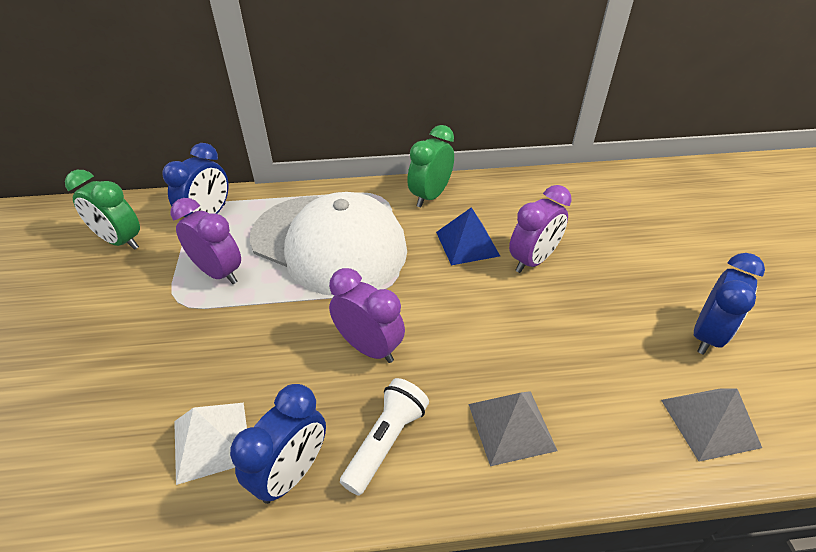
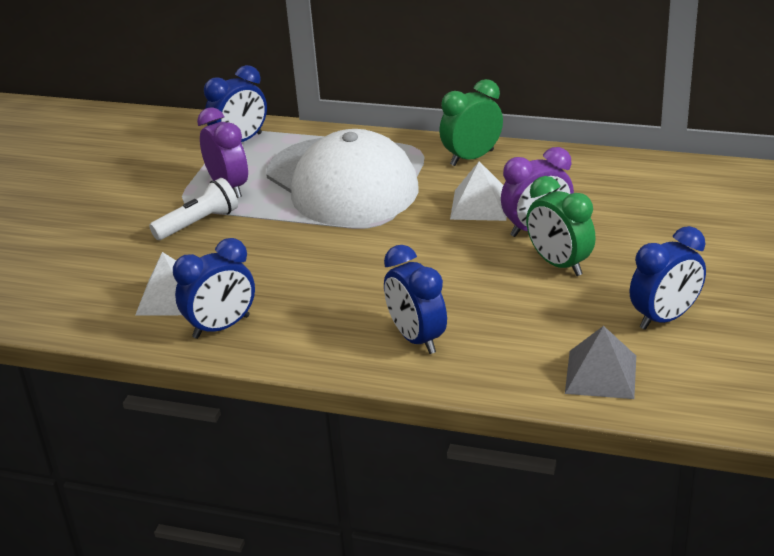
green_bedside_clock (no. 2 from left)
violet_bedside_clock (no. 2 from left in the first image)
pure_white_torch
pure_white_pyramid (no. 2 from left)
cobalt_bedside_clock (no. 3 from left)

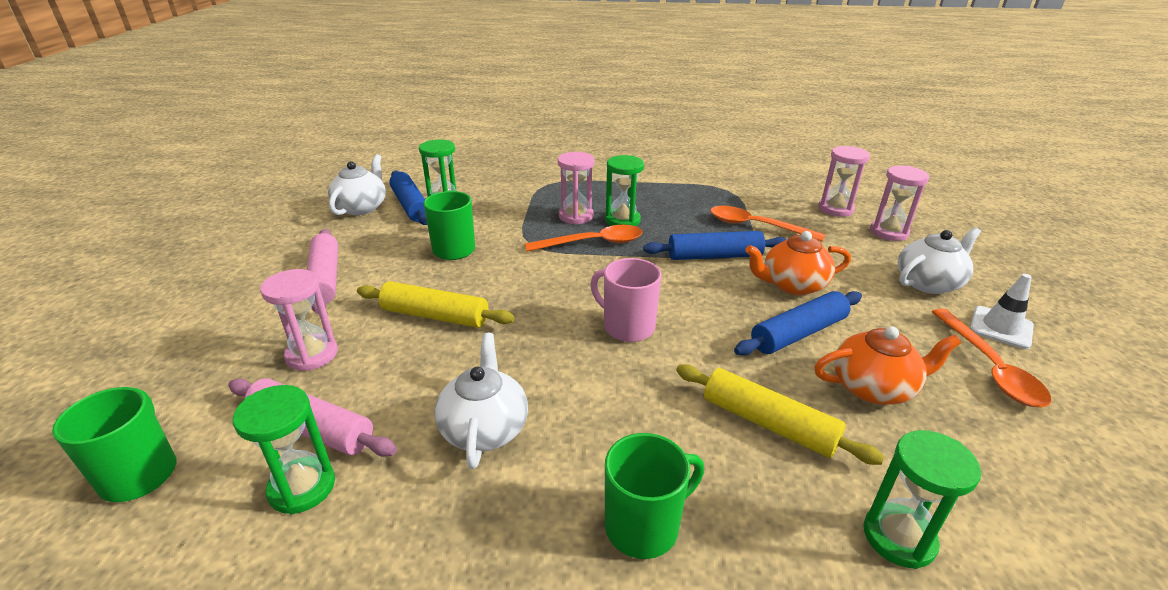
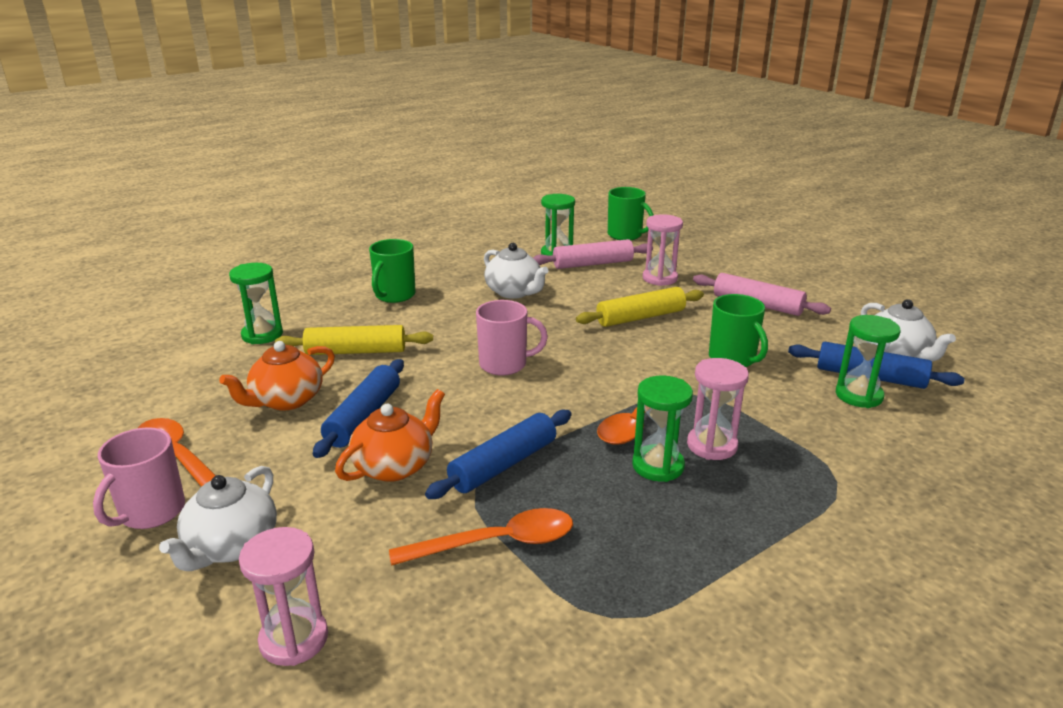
pink_hourglass (no. 3 from left in the first image)
pink_mug (no. 1 from left)

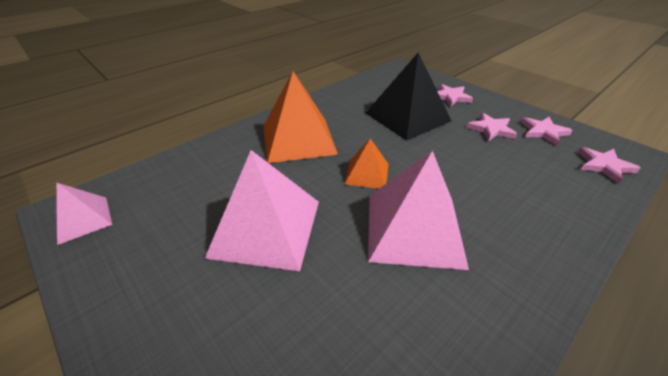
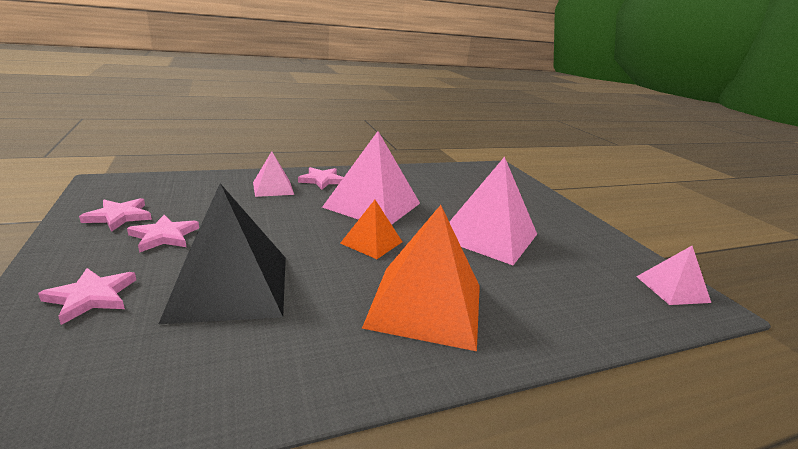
pink_star_shape (no. 4 from left)
pink_pyramid (no. 1 from left)

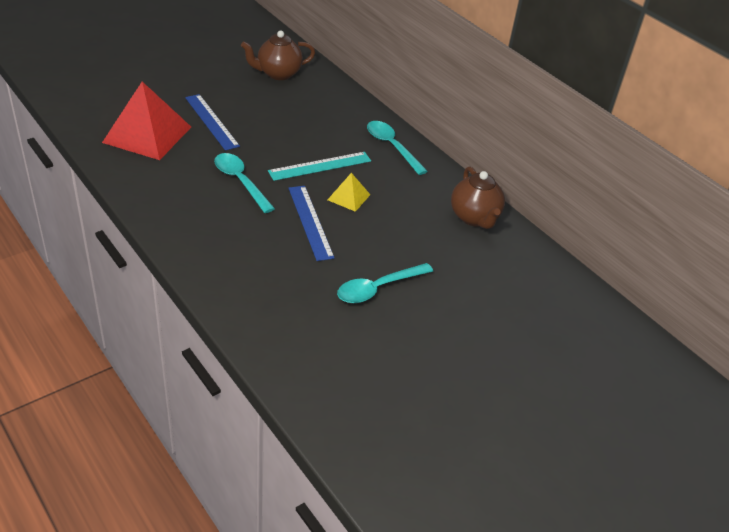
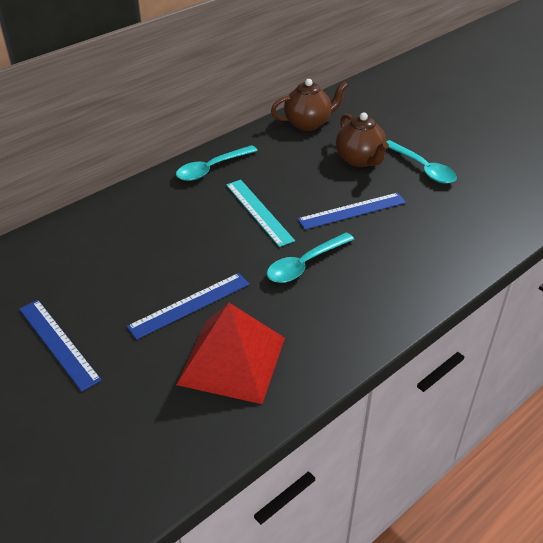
russet_teapot (no. 2 from left)
bright_yellow_pyramid
cobalt_measuring_stick (no. 1 from left)

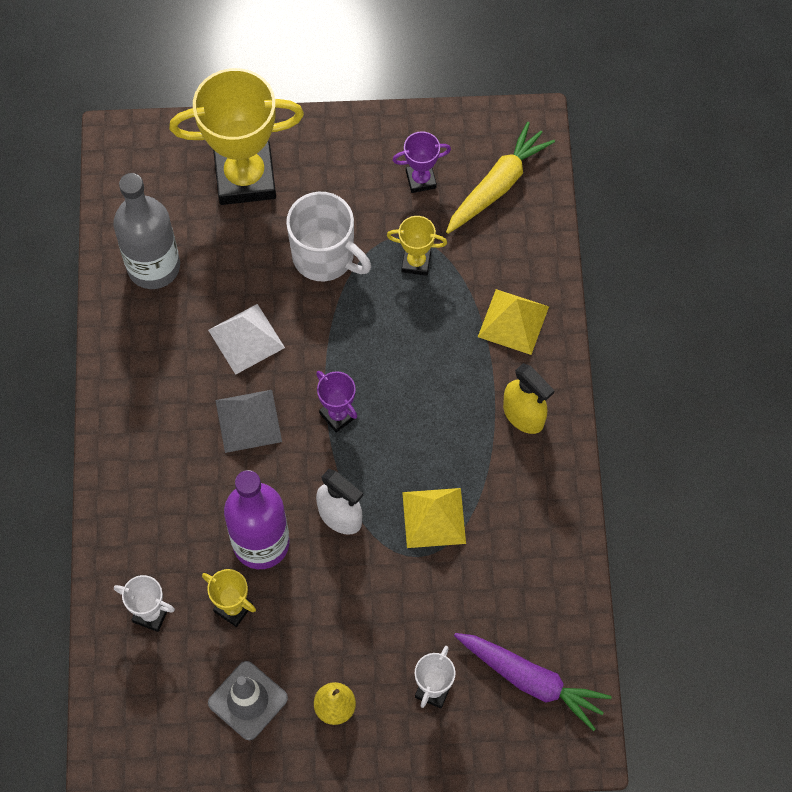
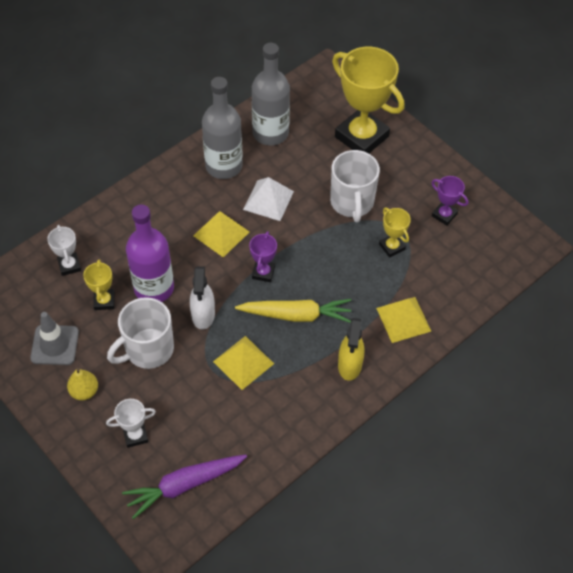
bright_yellow_pyramid (no. 1 from left)
bright_yellow_carrot
violet_carrot
pure_white_mug (no. 1 from left)
ash-grey_bottle (no. 1 from left)

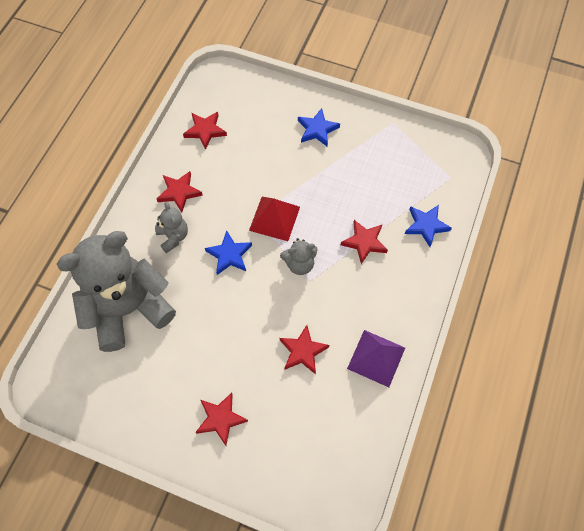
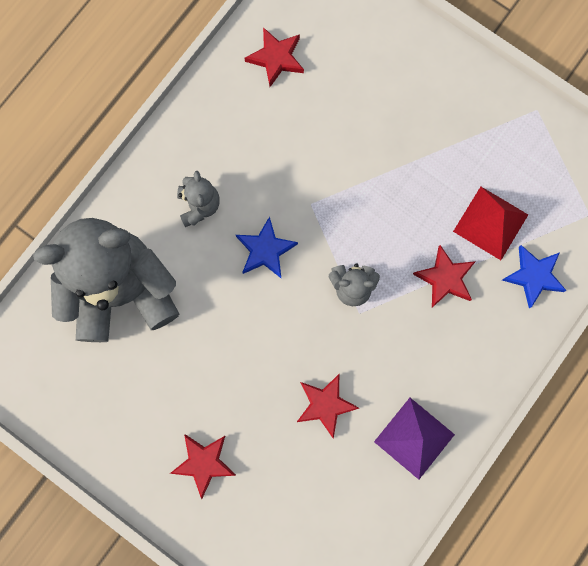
crimson_star_shape (no. 1 from left in the first image)
crimson_pyramid
cobalt_star_shape (no. 2 from left in the first image)

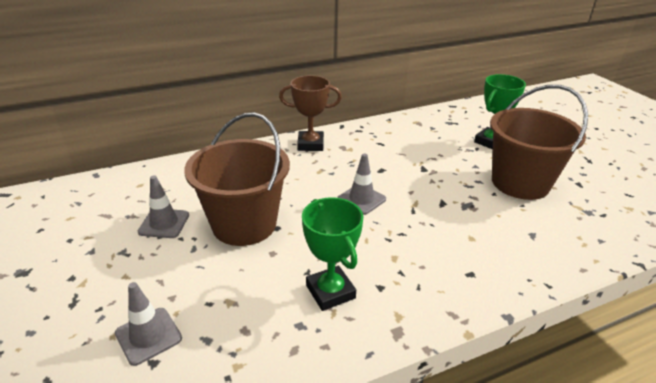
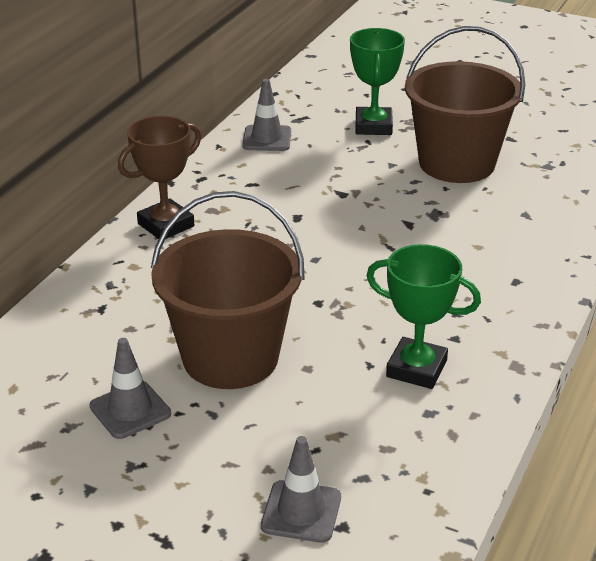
ash-grey_traffic_cone (no. 2 from left)

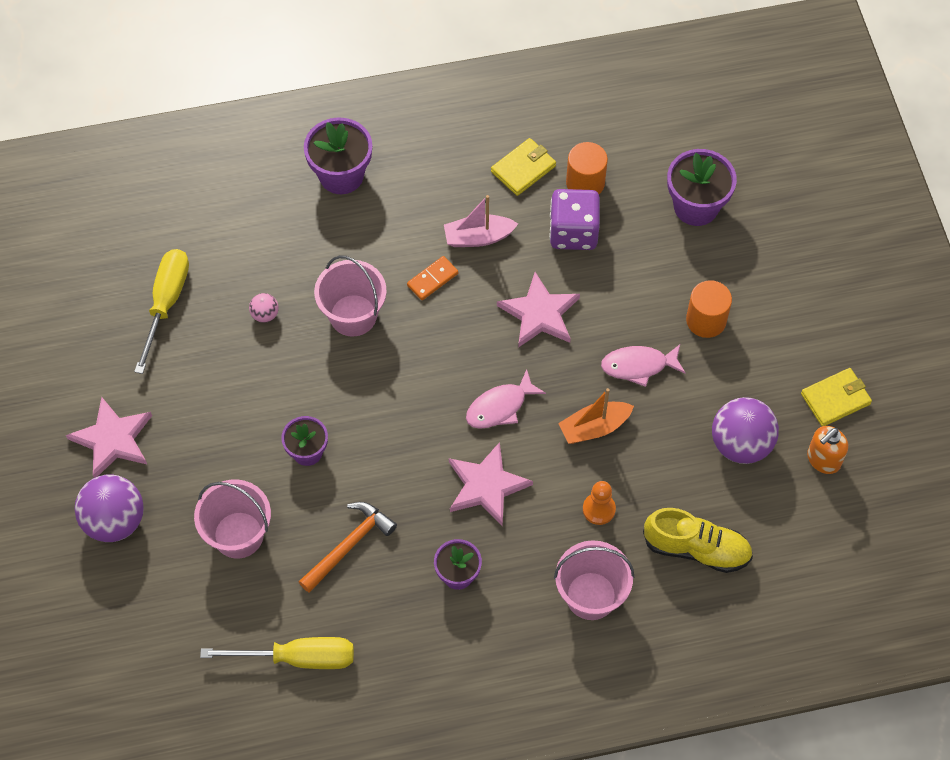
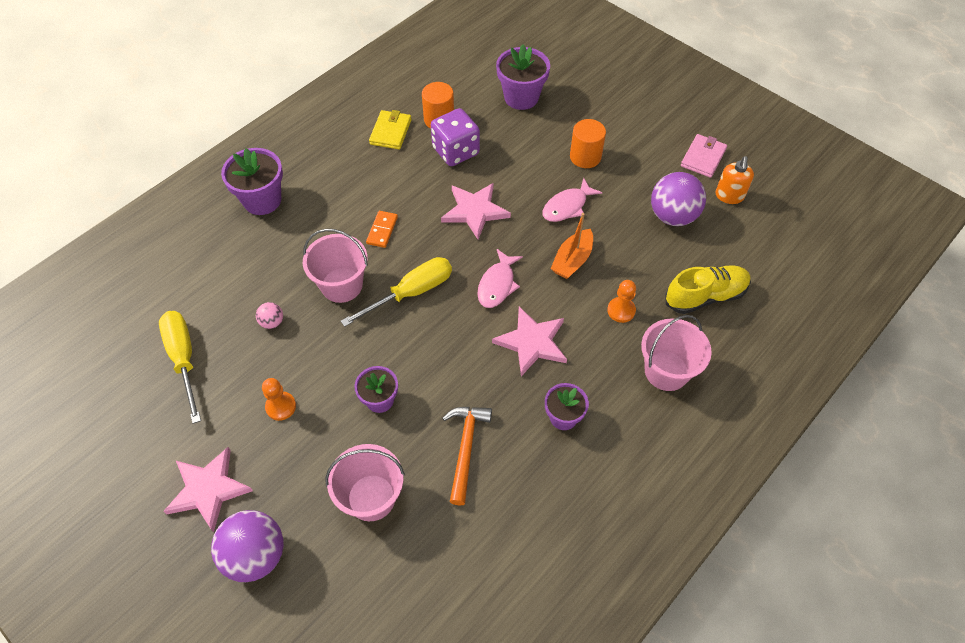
bright_yellow_screwdriver (no. 2 from left)
pink_boat
pink_card_wallet
bright_orange_pawn (no. 1 from left)

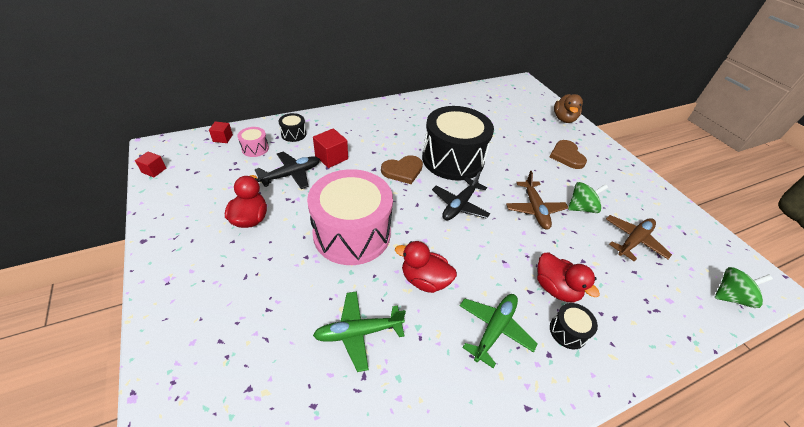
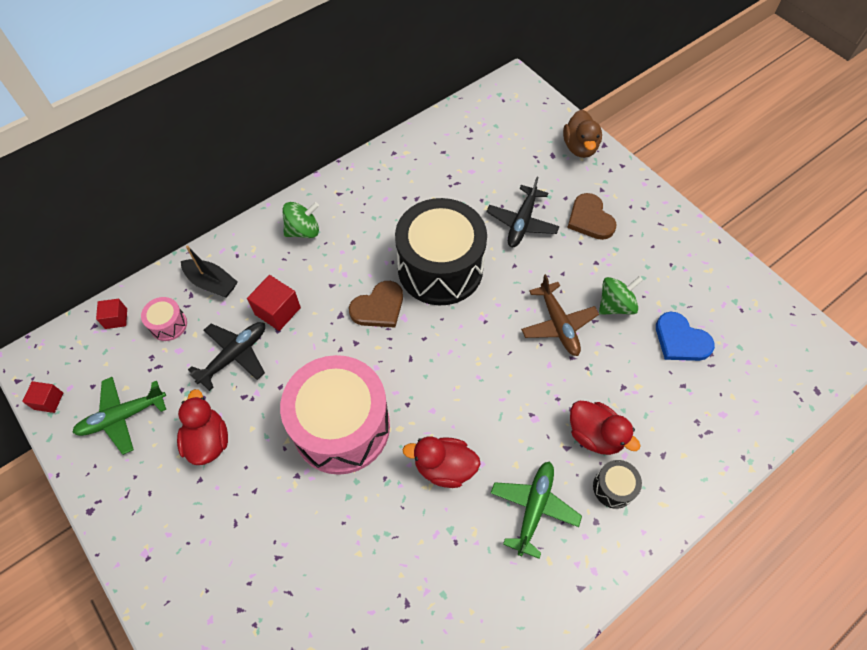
black_boat
green_aeroplane (no. 1 from left)
black_aeroplane (no. 2 from left)
cobalt_heart
green_whirligig (no. 1 from left)

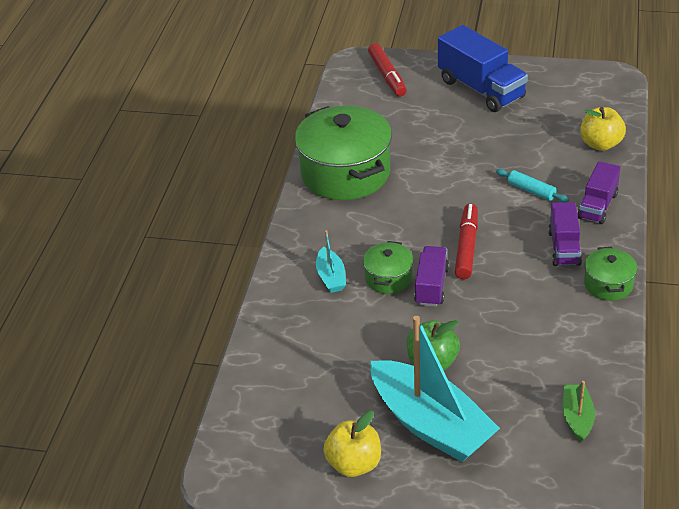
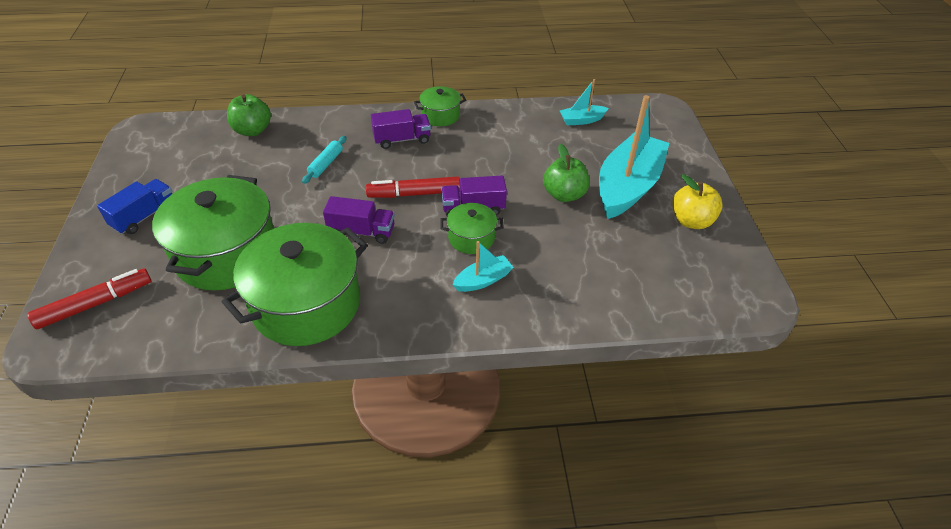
cobalt_truck
turquoise_boat (no. 2 from left)
violet_truck (no. 1 from left)
green_apple_fruit (no. 1 from left)
green_cooking_pot (no. 1 from left)

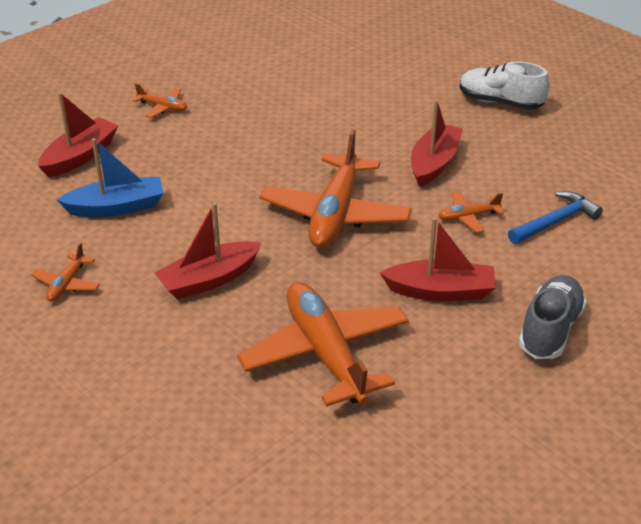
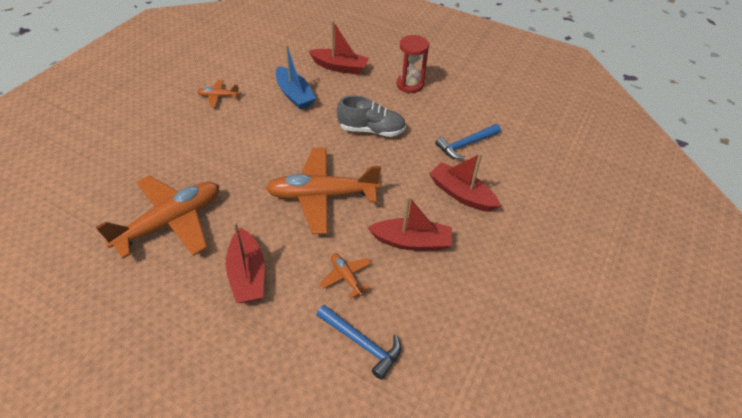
crimson_hourglass
crimson_boat (no. 4 from left)
pure_white_lace-up_shoe
ash-grey_lace-up_shoe
cobalt_carpenter's_hammer (no. 2 from left)

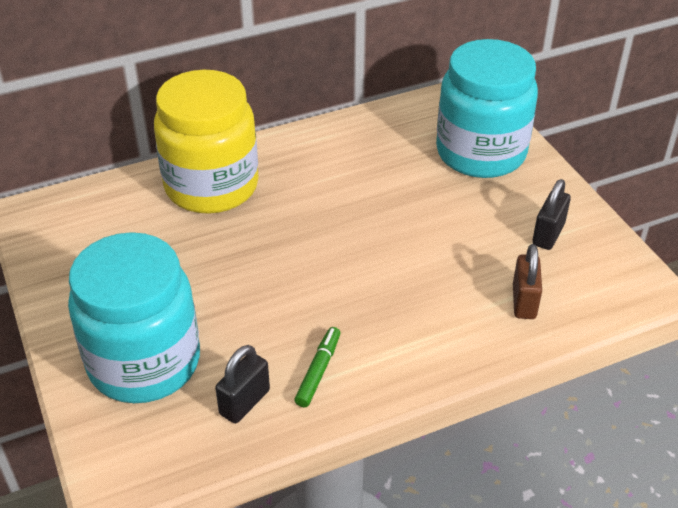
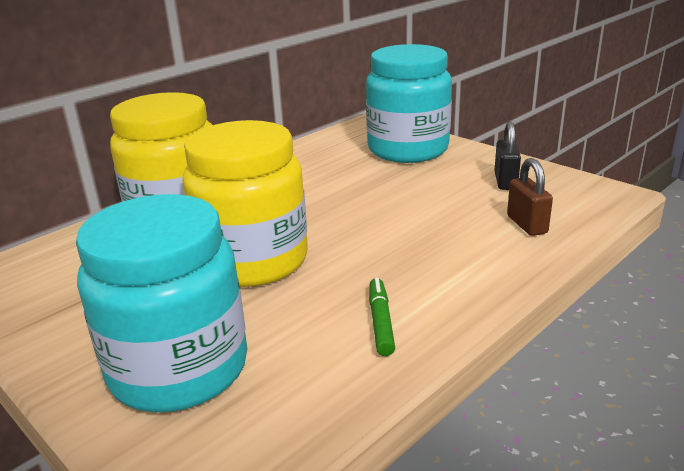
black_padlock (no. 1 from left in the first image)
bright_yellow_jar (no. 2 from left)

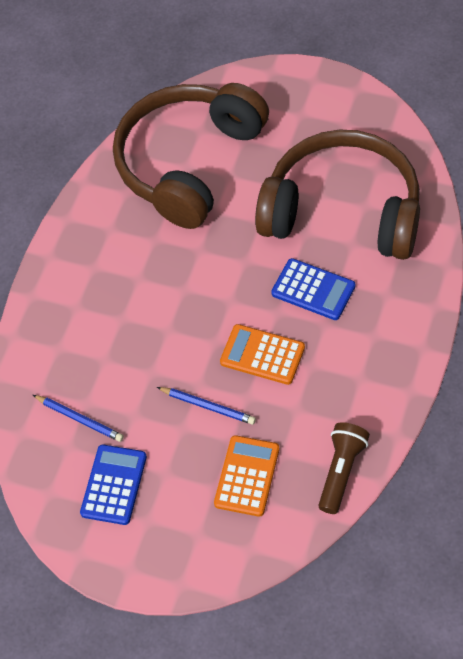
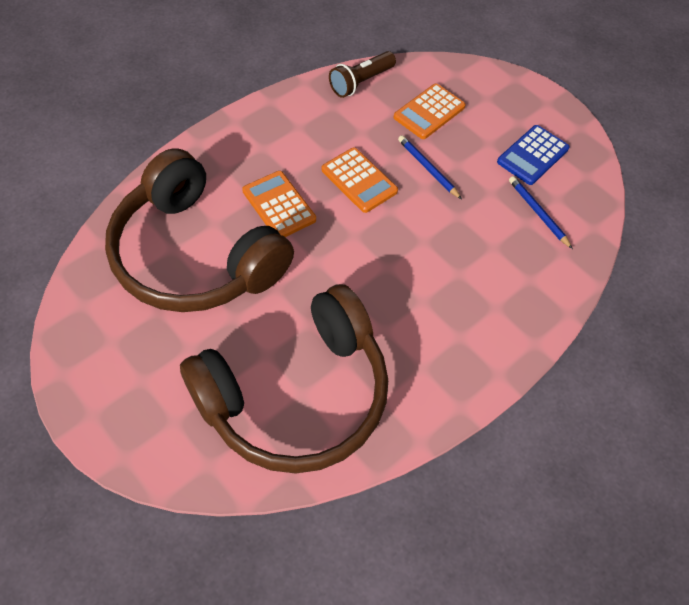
bright_orange_calculator (no. 1 from left)

